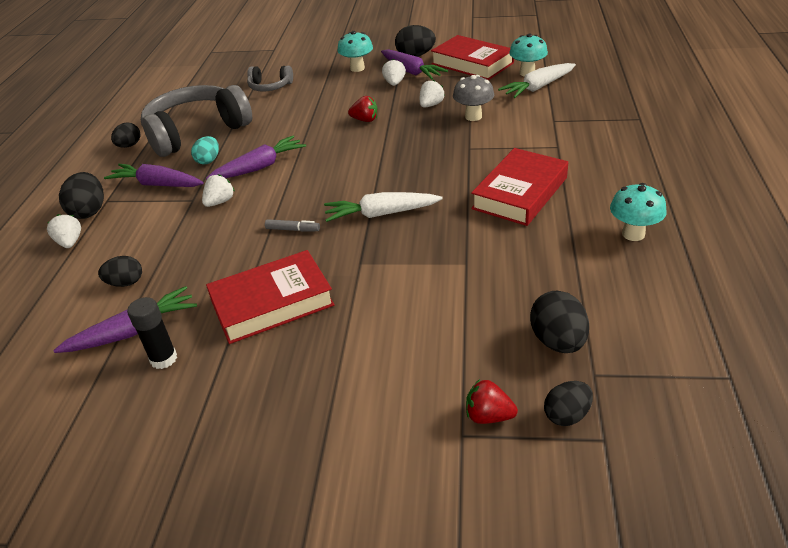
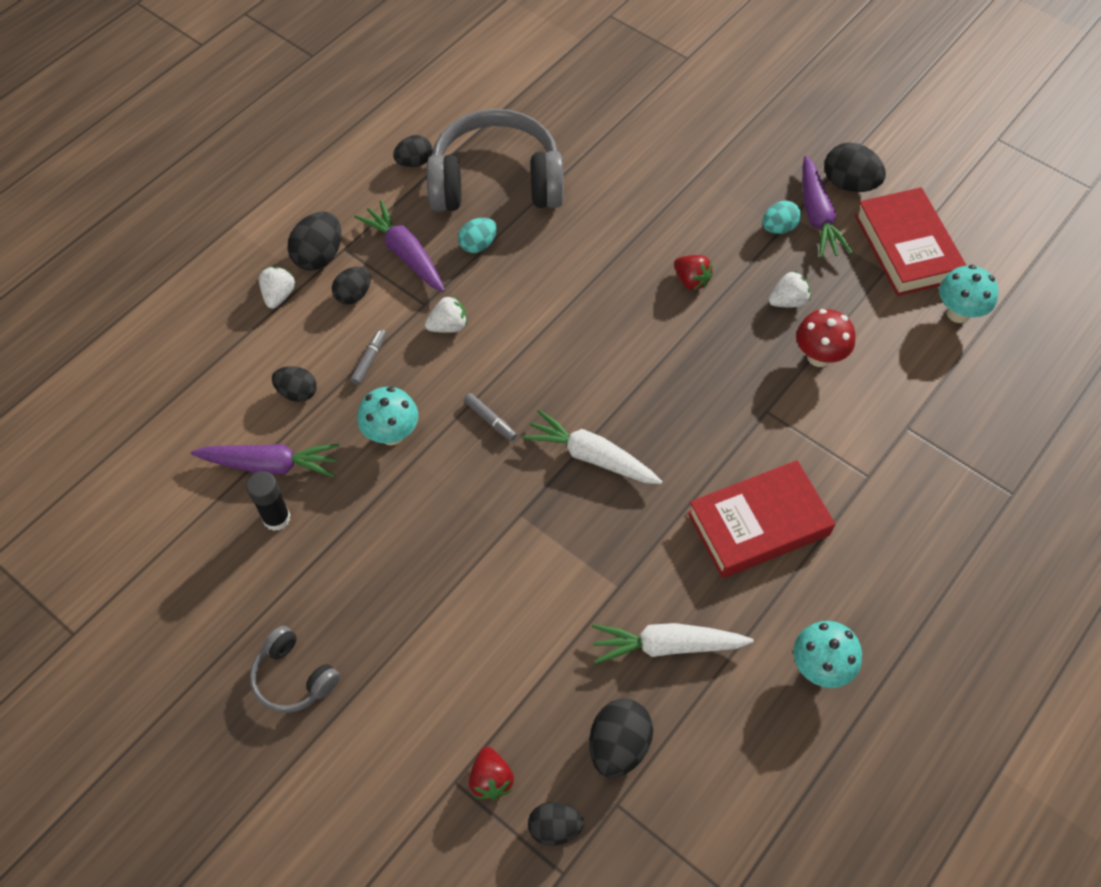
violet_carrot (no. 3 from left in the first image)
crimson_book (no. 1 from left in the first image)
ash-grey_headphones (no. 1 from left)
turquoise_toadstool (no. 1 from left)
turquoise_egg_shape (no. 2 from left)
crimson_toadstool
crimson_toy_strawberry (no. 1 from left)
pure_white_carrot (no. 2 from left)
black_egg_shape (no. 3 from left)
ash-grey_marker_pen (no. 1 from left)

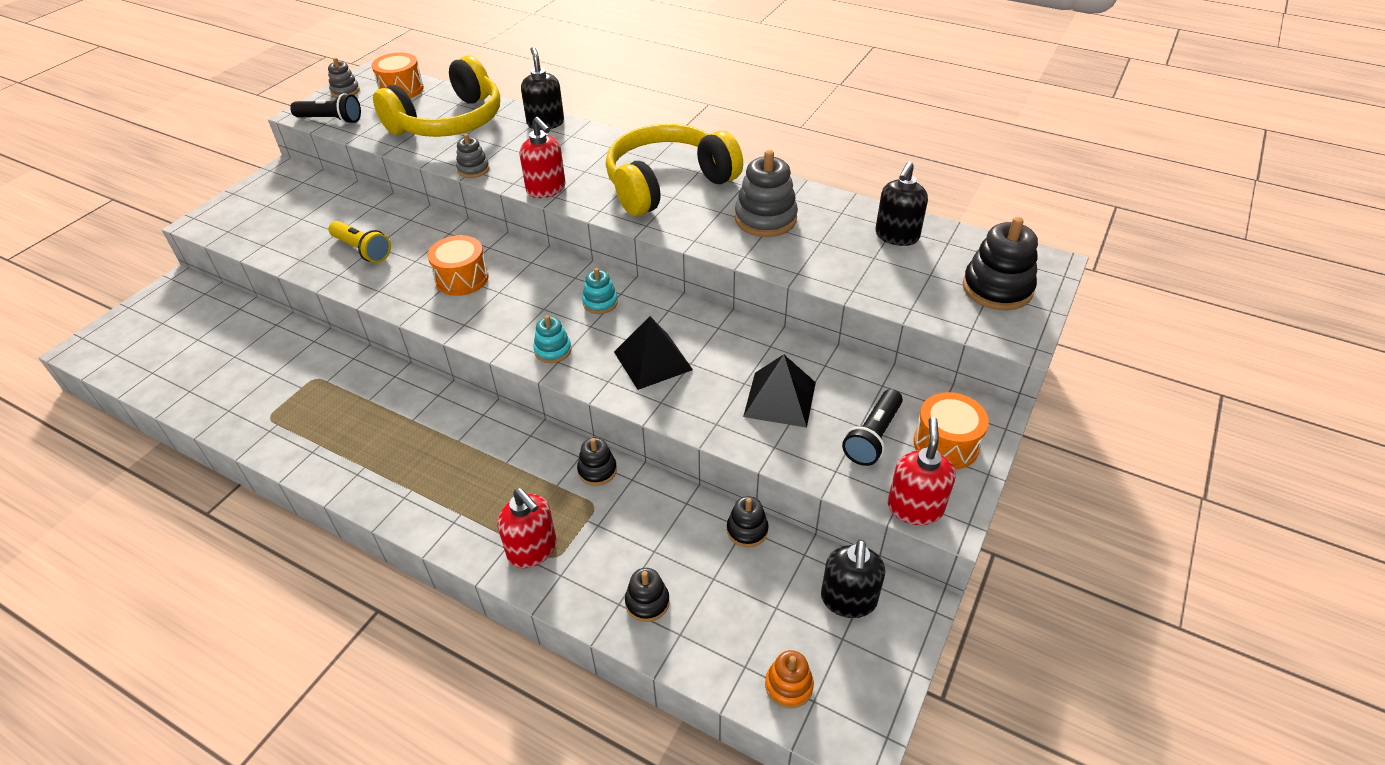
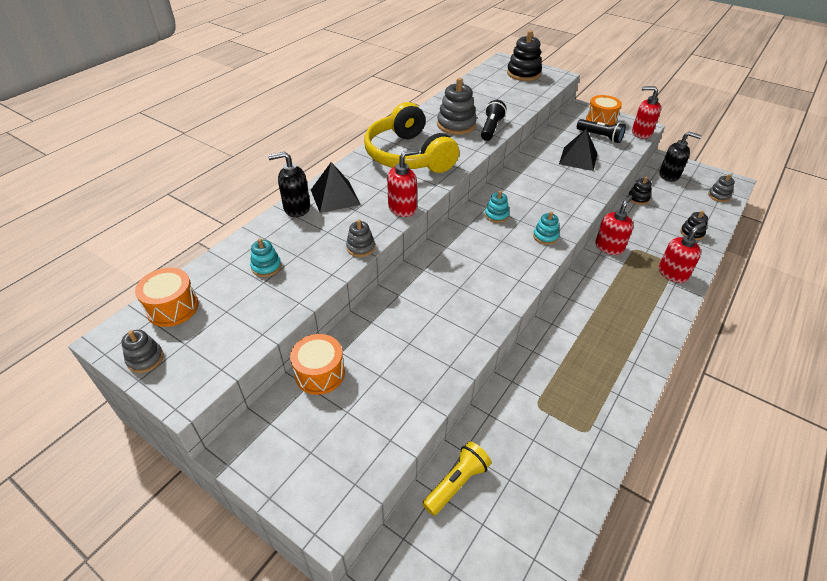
black_torch (no. 1 from left)
bright_yellow_torch
turquoise_ring_stacker (no. 1 from left)
bright_orange_drum (no. 2 from left)
crimson_pump_bottle (no. 2 from left)
black_pyramid (no. 1 from left)
ash-grey_ring_stacker (no. 4 from left)
black_pump_bottle (no. 3 from left in the first image)

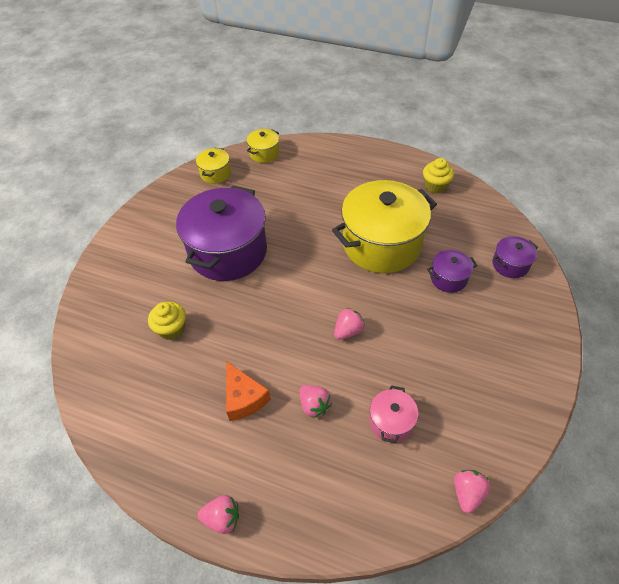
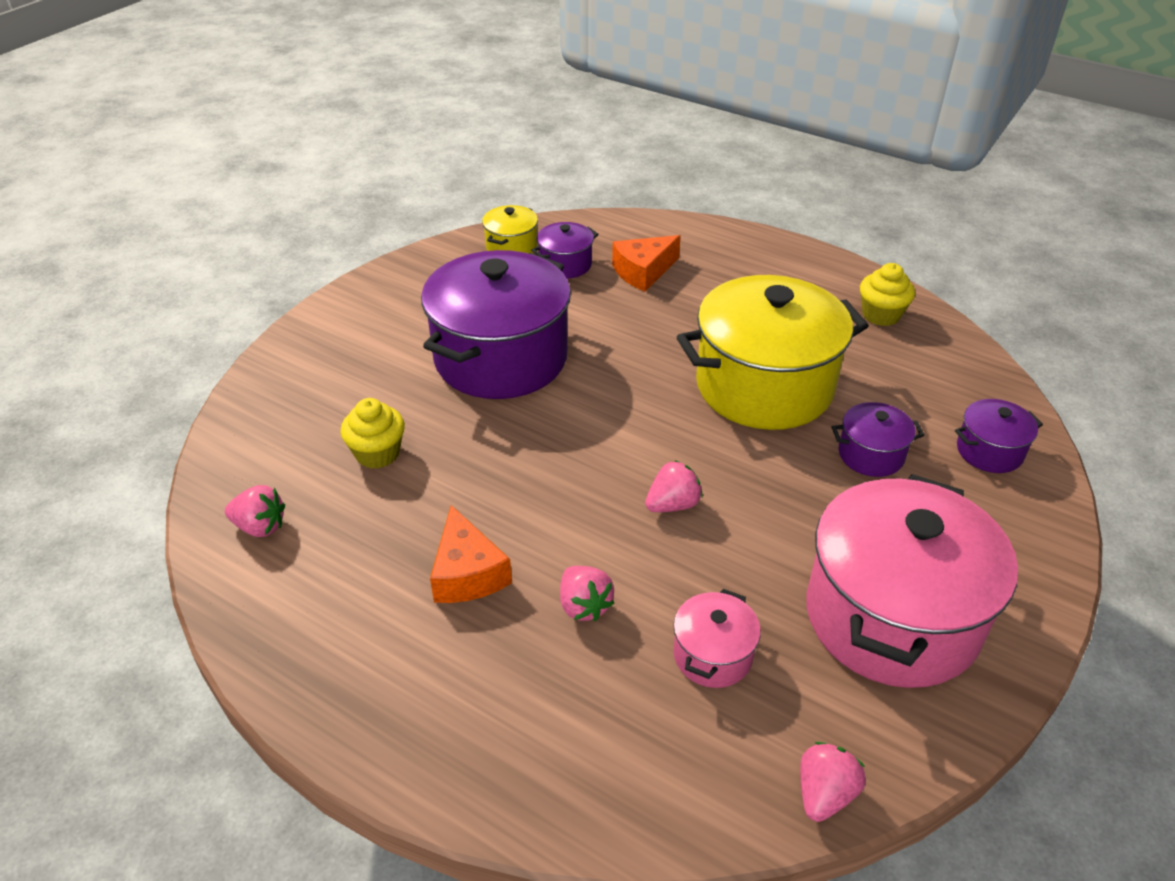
pink_toy_strawberry (no. 1 from left)
bright_yellow_cooking_pot (no. 2 from left in the first image)
violet_cooking_pot (no. 2 from left)
bright_orange_piece_of_cheese (no. 2 from left)
pink_cooking_pot (no. 2 from left)

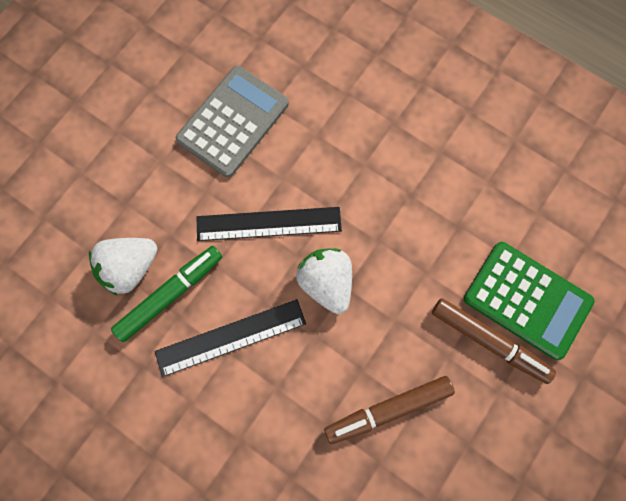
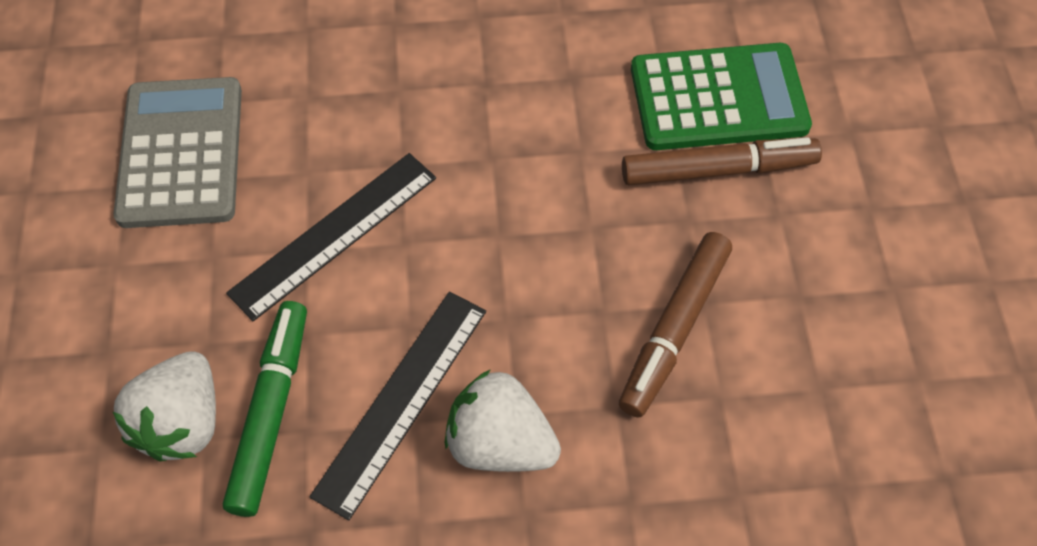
pure_white_toy_strawberry (no. 2 from left)

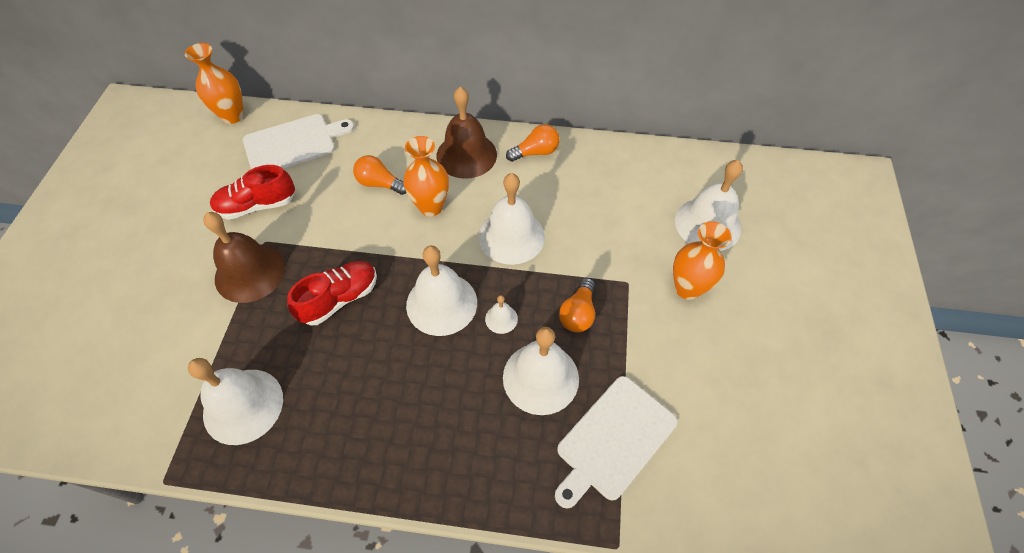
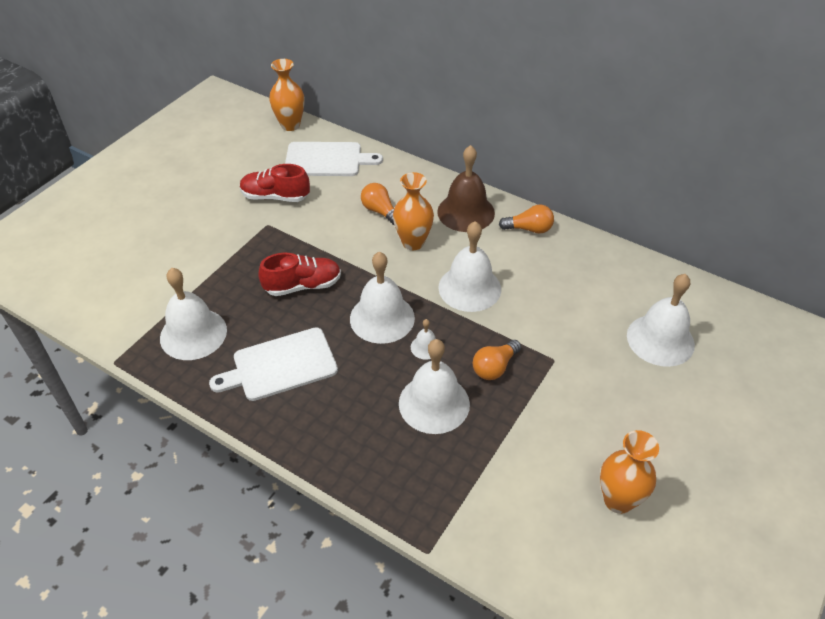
russet_hand_bell (no. 1 from left in the first image)
pure_white_chopping_board (no. 1 from left)
bright_orange_tall_vase (no. 3 from left)

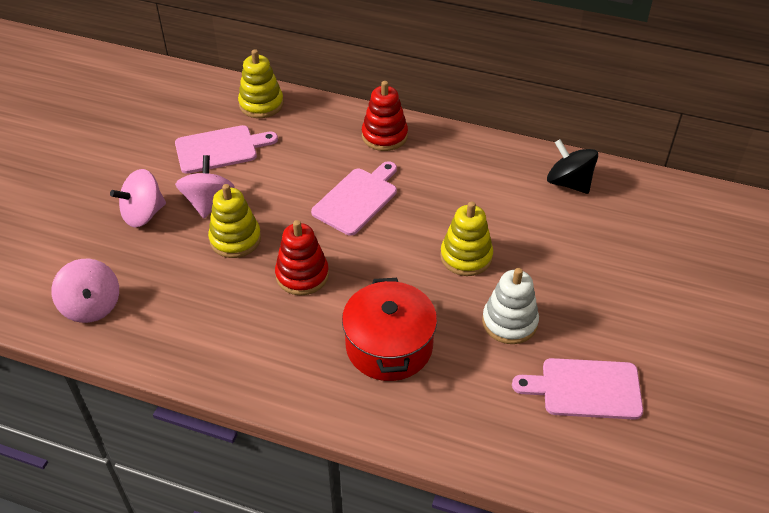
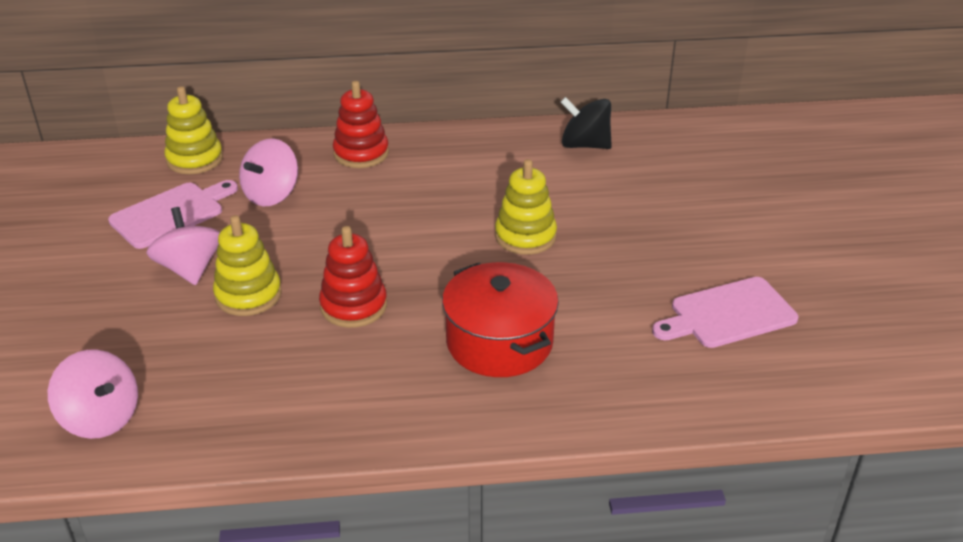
pink_whirligig (no. 3 from left)
pink_chopping_board (no. 2 from left in the first image)
pure_white_ring_stacker

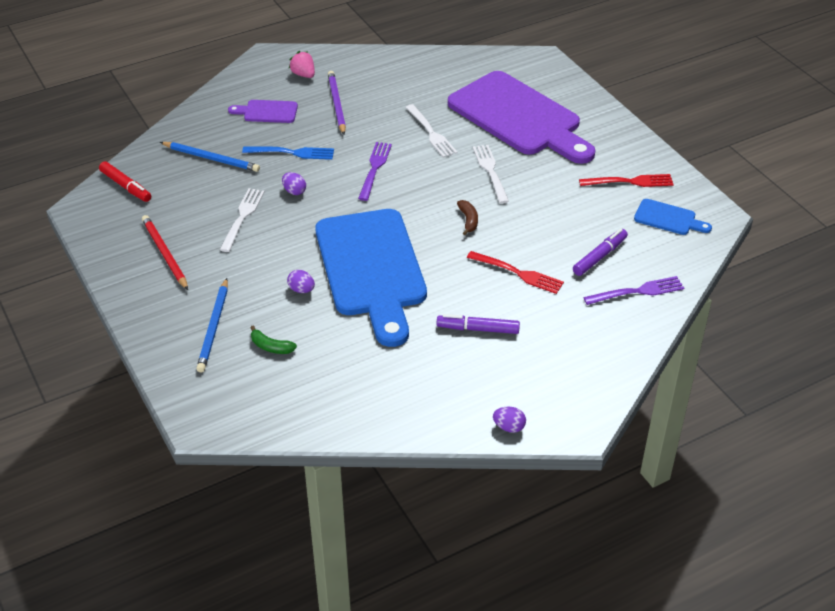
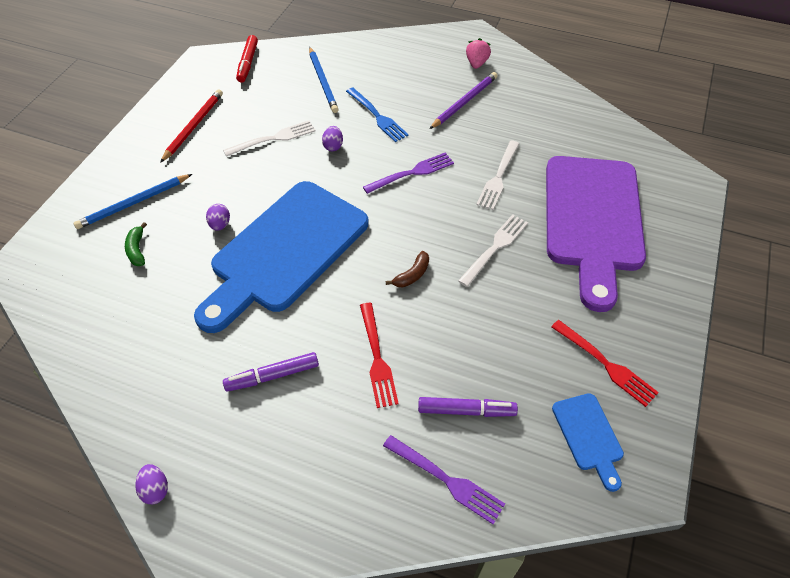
violet_chopping_board (no. 1 from left in the first image)
violet_marker_pen (no. 1 from left)

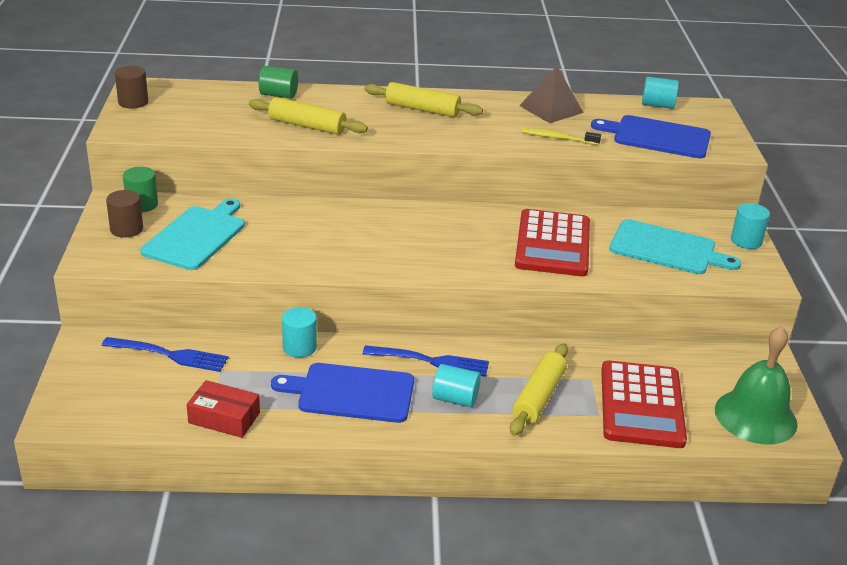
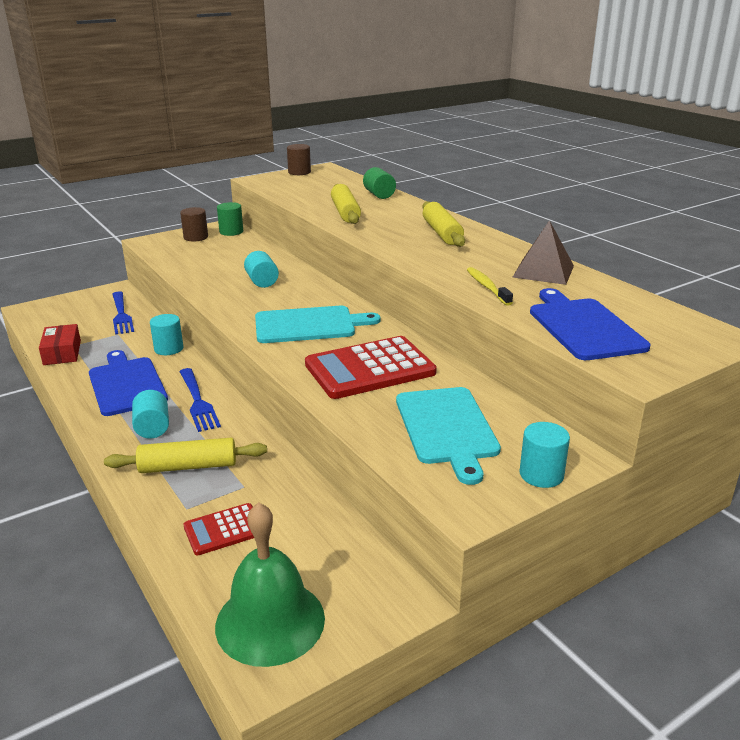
turquoise_chopping_board (no. 1 from left)
crimson_calculator (no. 1 from left)
turquoise_solid_cylinder (no. 3 from left)

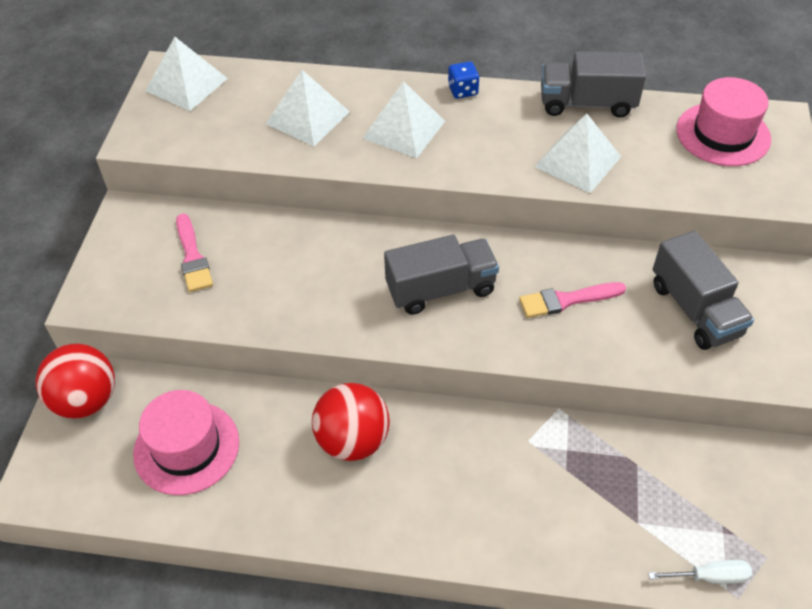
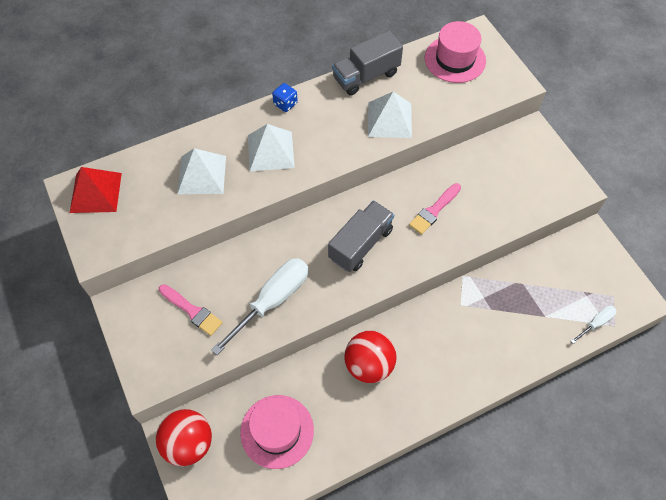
crimson_pyramid
ash-grey_truck (no. 3 from left in the first image)
pure_white_screwdriver (no. 1 from left)

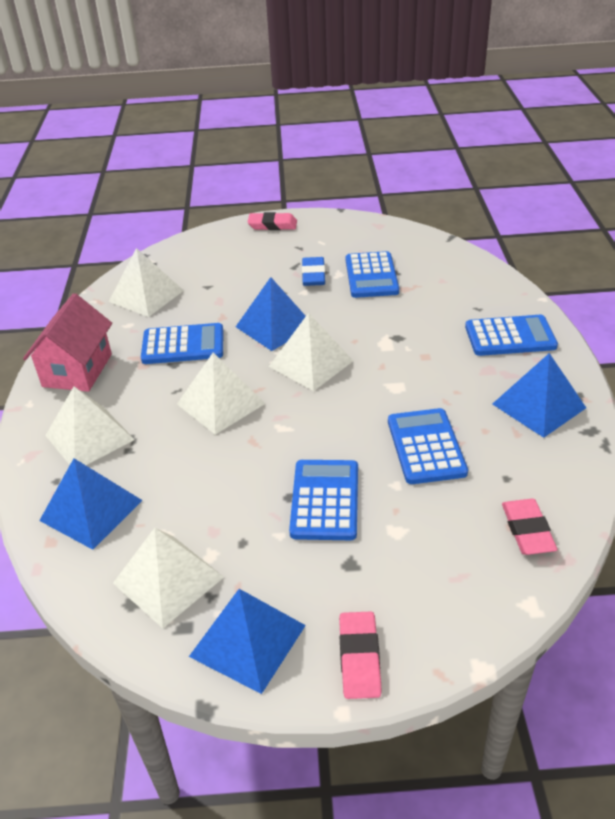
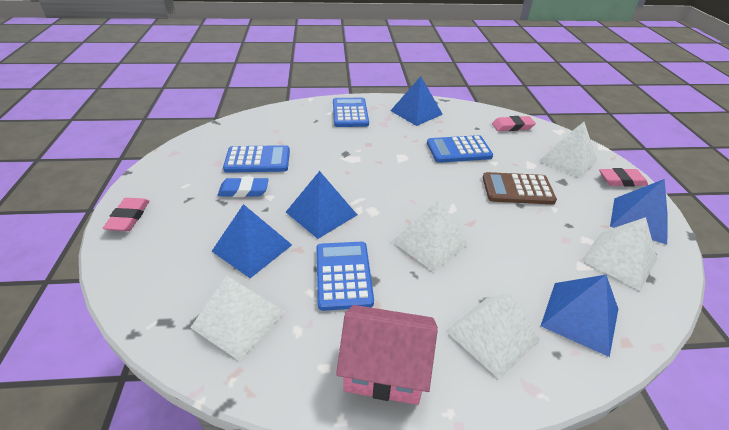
pure_white_pyramid (no. 4 from left)
russet_calculator
cobalt_pyramid (no. 1 from left)

